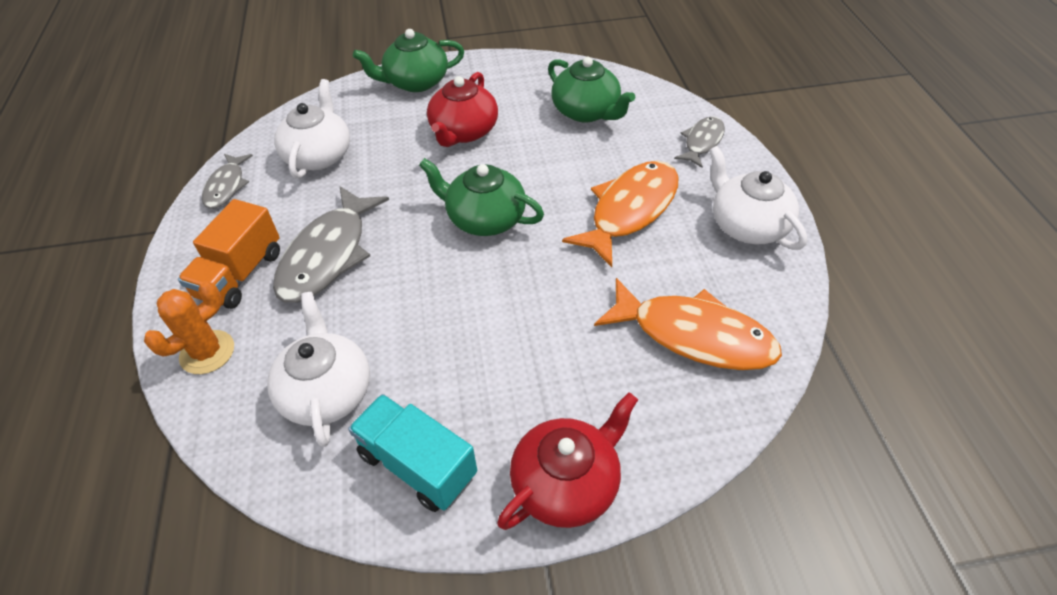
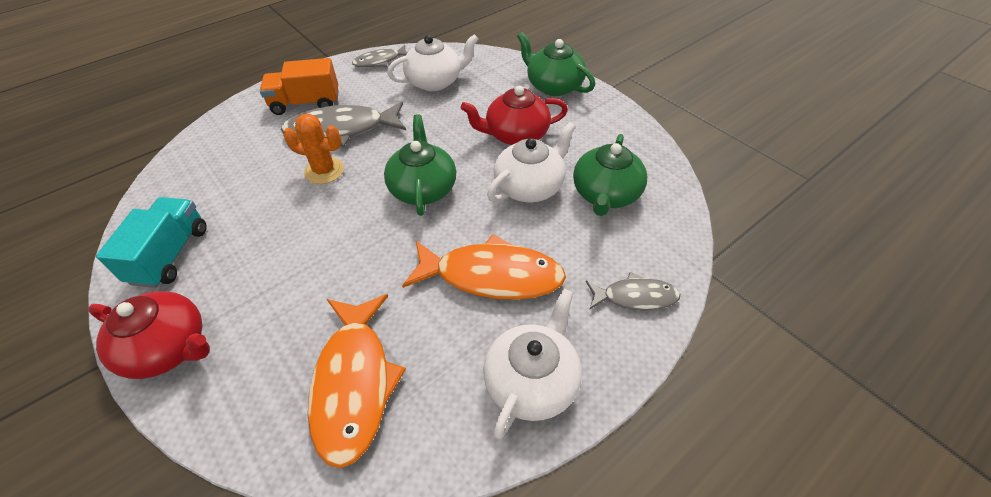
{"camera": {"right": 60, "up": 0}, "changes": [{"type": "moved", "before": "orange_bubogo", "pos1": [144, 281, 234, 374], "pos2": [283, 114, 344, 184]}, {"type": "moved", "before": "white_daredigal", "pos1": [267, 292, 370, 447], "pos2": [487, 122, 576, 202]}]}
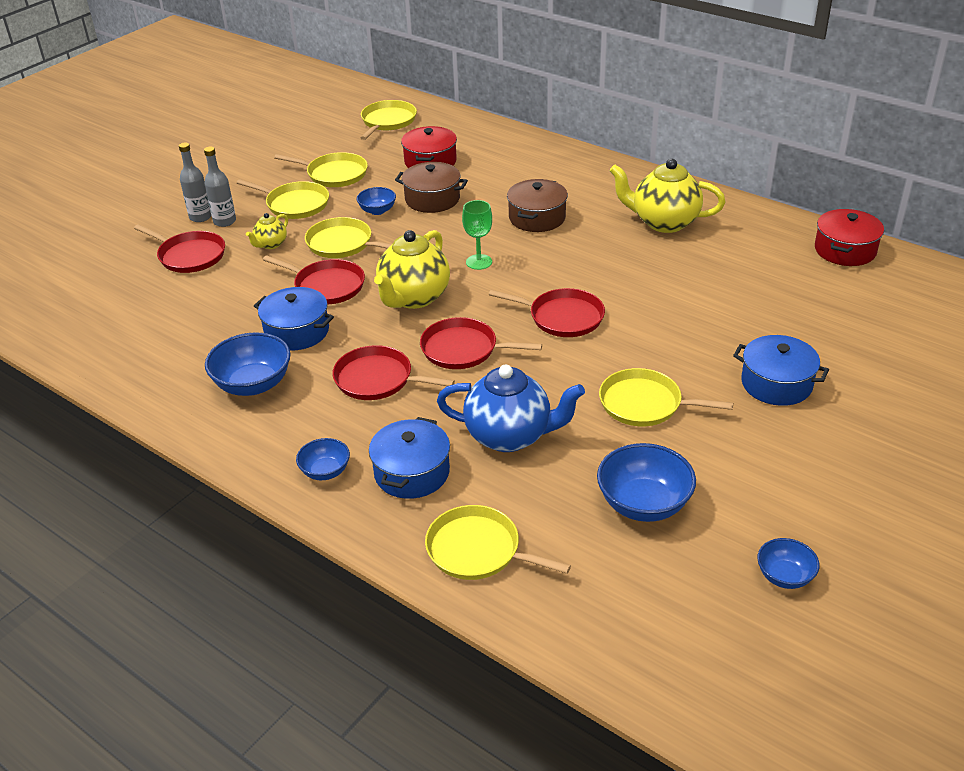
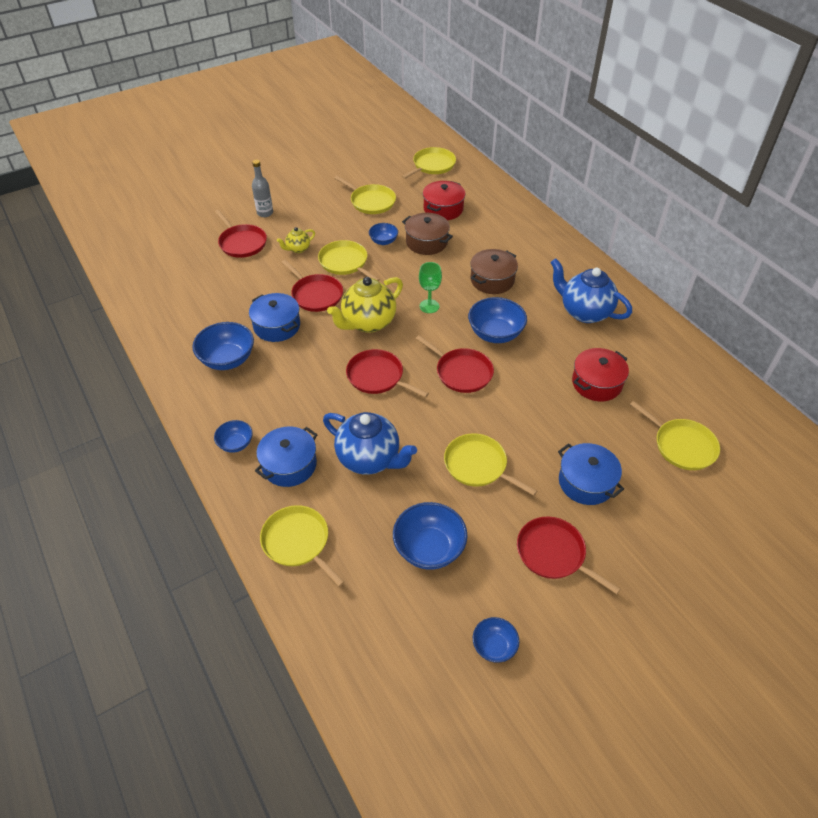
{"camera": {"right": 20, "up": 10}, "changes": [{"type": "added", "after": "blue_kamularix", "pos2": [468, 297, 527, 343]}, {"type": "moved", "before": "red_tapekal", "pos1": [333, 345, 455, 400], "pos2": [517, 517, 621, 594]}, {"type": "recoloured", "before": "yellow_daredigal", "after": "blue_daredigal", "pos1": [609, 159, 725, 233], "pos2": [550, 259, 632, 323]}, {"type": "moved", "before": "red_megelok", "pos1": [815, 209, 884, 266], "pos2": [572, 348, 629, 401]}, {"type": "moved", "before": "yellow_tapekal", "pos1": [237, 179, 329, 219], "pos2": [630, 401, 720, 470]}, {"type": "removed", "before": "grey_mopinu", "pos1": [204, 147, 236, 227]}]}
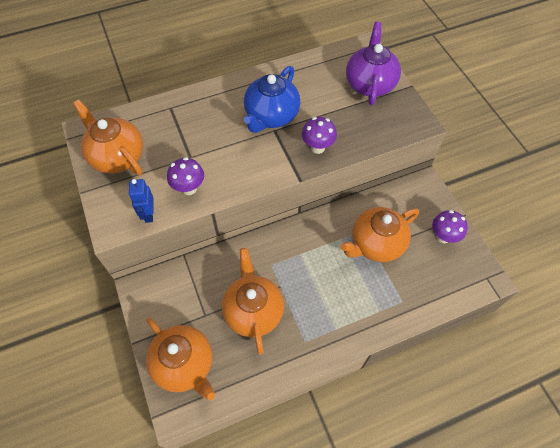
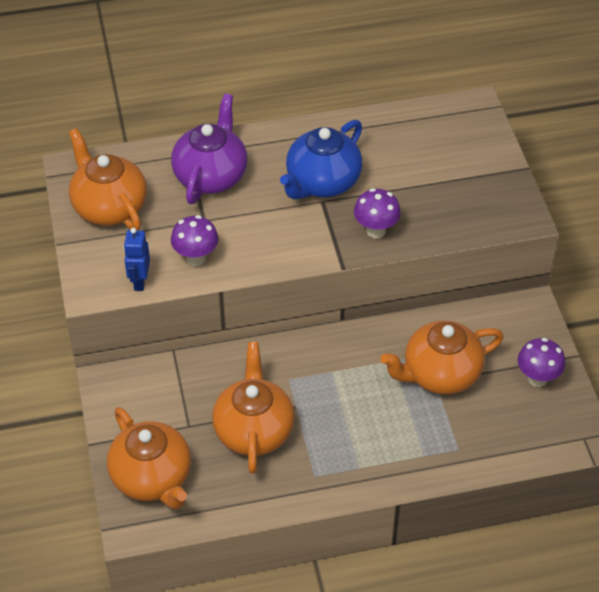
{"camera": {"right": 10, "up": -10}, "changes": [{"type": "moved", "before": "purple_daredigal", "pos1": [346, 22, 401, 105], "pos2": [171, 94, 247, 204]}]}
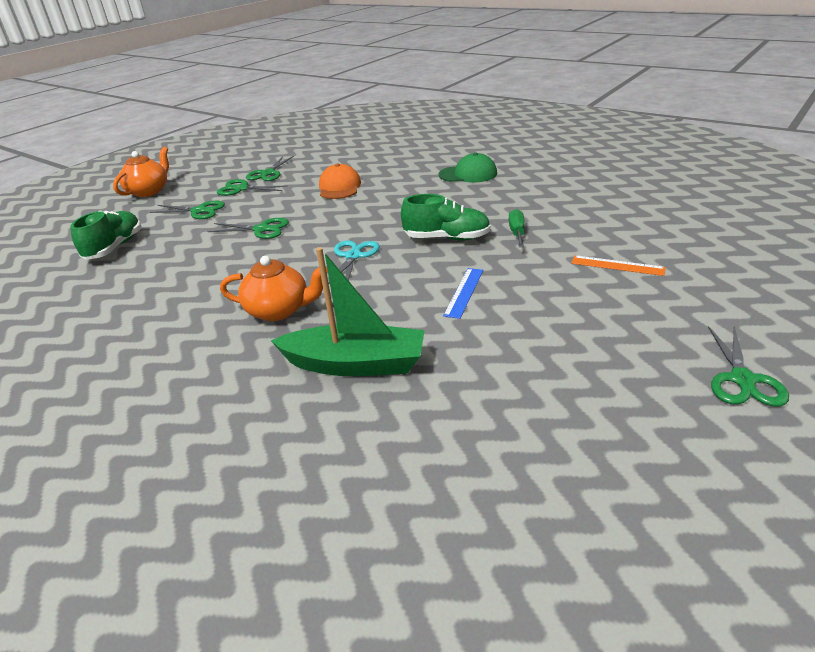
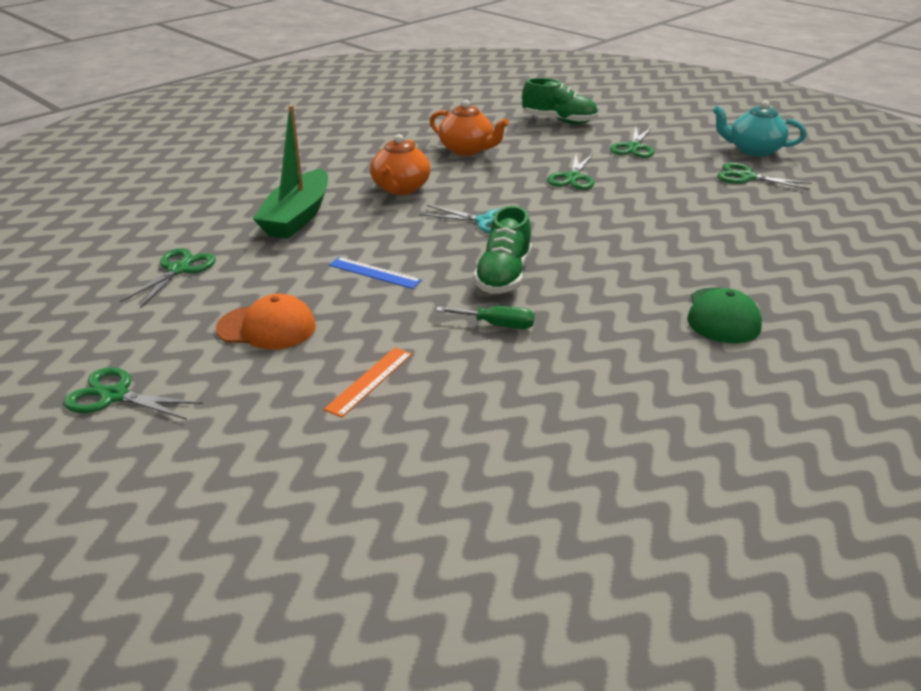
{"camera": {"right": 95, "up": 0}, "changes": [{"type": "moved", "before": "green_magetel", "pos1": [217, 179, 287, 196], "pos2": [120, 248, 216, 308]}, {"type": "moved", "before": "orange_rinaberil", "pos1": [319, 163, 361, 199], "pos2": [216, 294, 316, 350]}, {"type": "moved", "before": "orange_daredigal", "pos1": [113, 147, 169, 197], "pos2": [430, 100, 509, 156]}, {"type": "added", "after": "turquoise_daredigal", "pos2": [713, 101, 806, 157]}]}
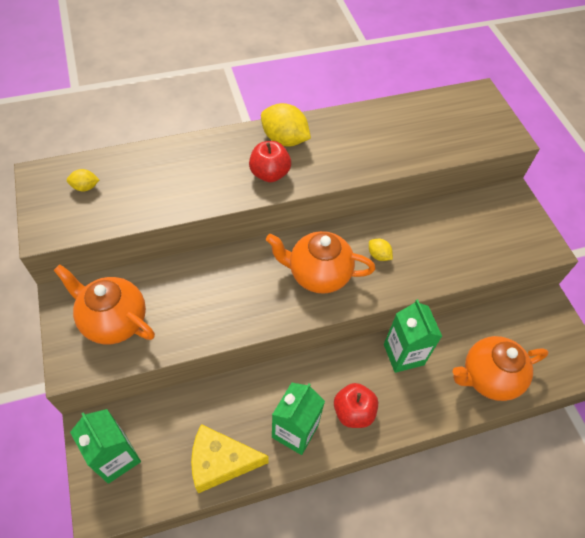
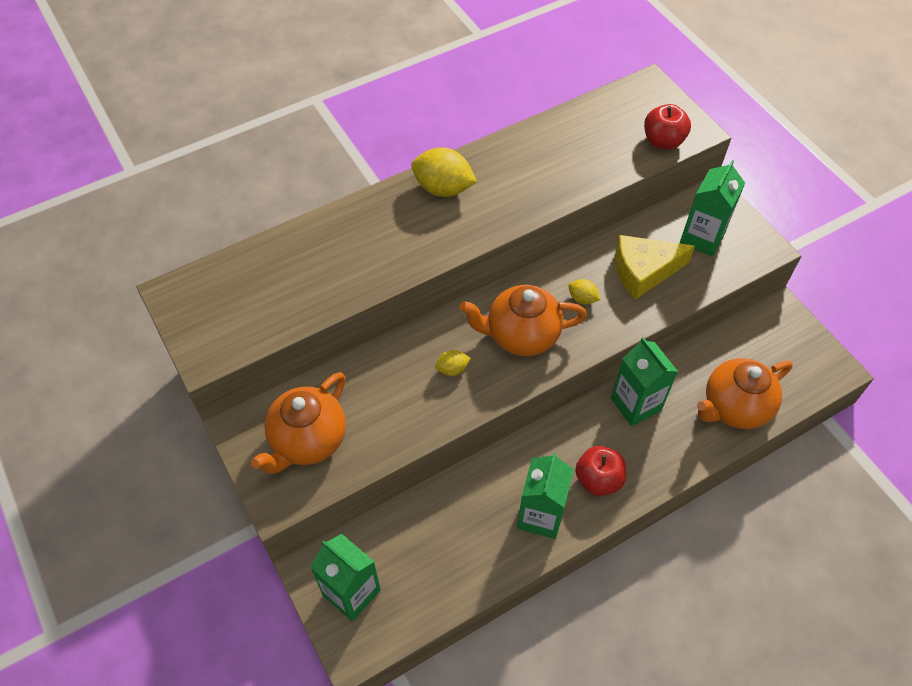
{"camera": {"right": -10, "up": 0}, "changes": [{"type": "turned", "before": "orange_daredigal", "pos1": [54, 264, 155, 344], "pos2": [251, 372, 346, 474], "turn": -75}, {"type": "moved", "before": "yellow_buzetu", "pos1": [67, 169, 99, 192], "pos2": [435, 350, 471, 376]}, {"type": "moved", "before": "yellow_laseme", "pos1": [191, 424, 269, 493], "pos2": [615, 235, 695, 299]}, {"type": "moved", "before": "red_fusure", "pos1": [249, 141, 291, 182], "pos2": [644, 104, 691, 150]}, {"type": "added", "after": "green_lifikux", "pos2": [680, 160, 745, 257]}]}
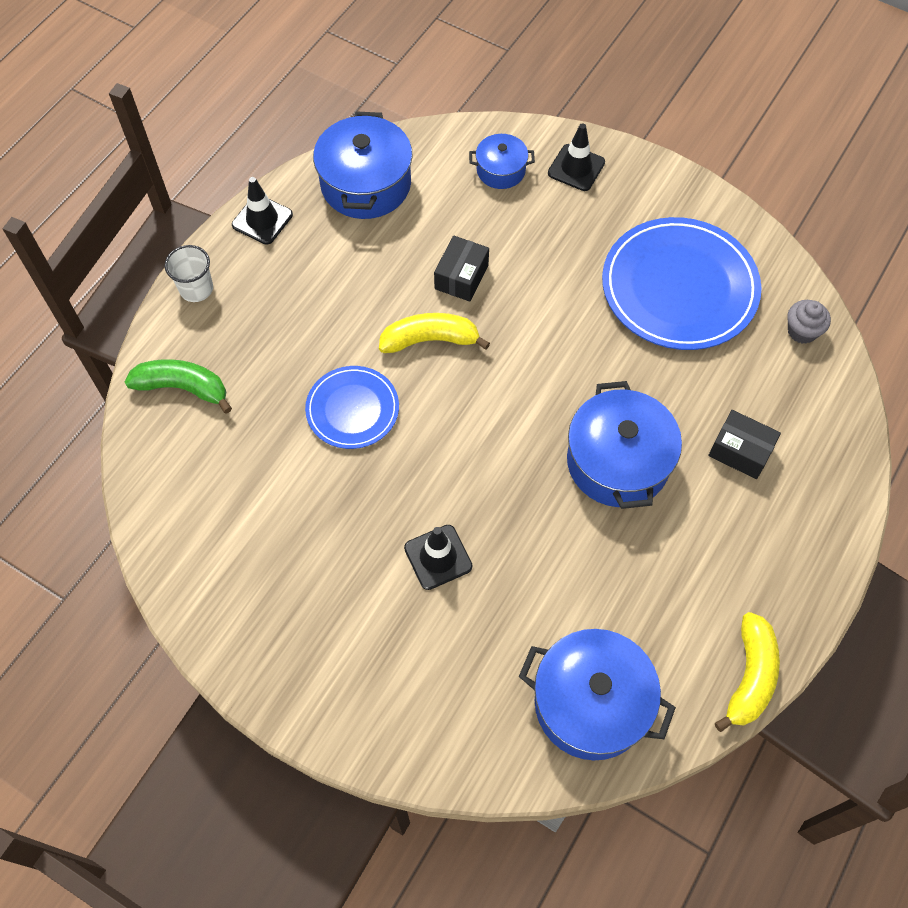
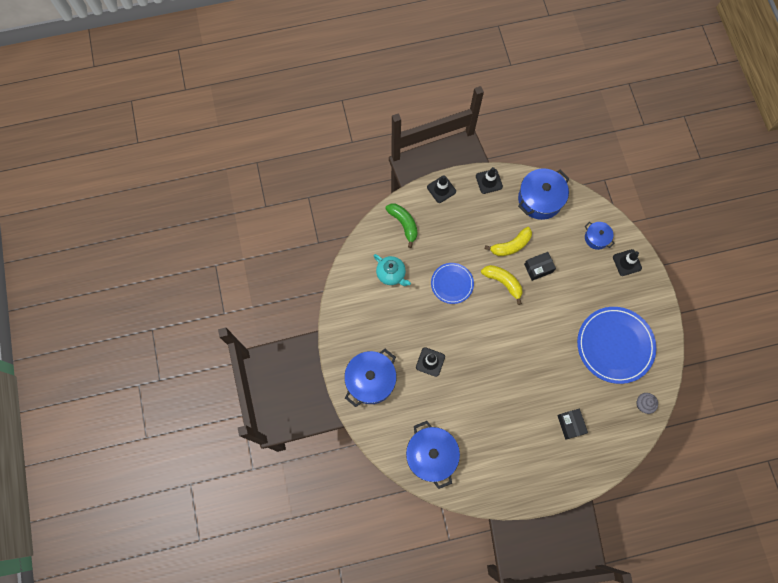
{"camera": {"right": 45, "up": 10}, "changes": [{"type": "moved", "before": "blue_megelok", "pos1": [567, 381, 682, 509], "pos2": [344, 349, 397, 407]}, {"type": "added", "after": "turquoise_daredigal", "pos2": [374, 254, 411, 286]}, {"type": "replaced", "before": "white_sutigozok", "after": "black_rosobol", "pos1": [165, 245, 213, 302], "pos2": [427, 175, 456, 203]}, {"type": "moved", "before": "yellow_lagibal", "pos1": [715, 612, 780, 732], "pos2": [485, 227, 532, 256]}]}
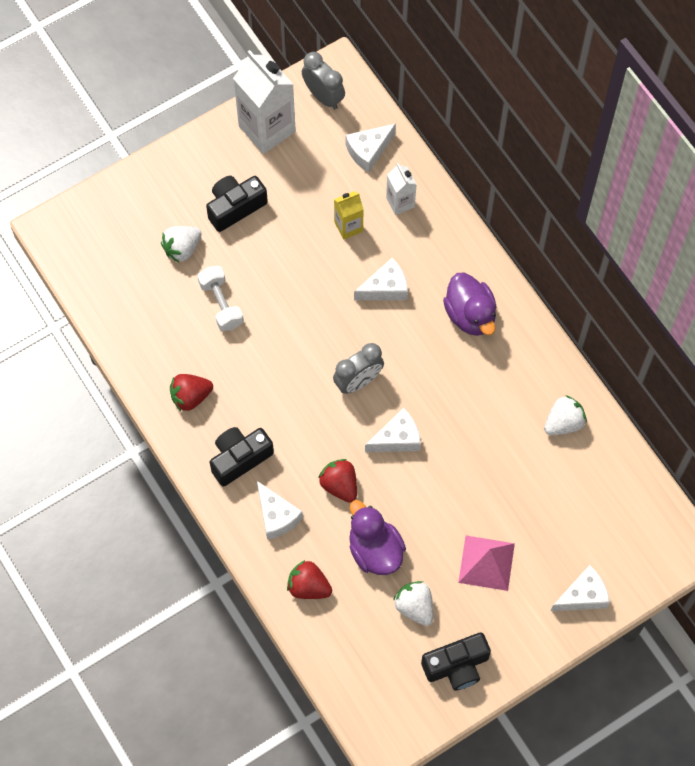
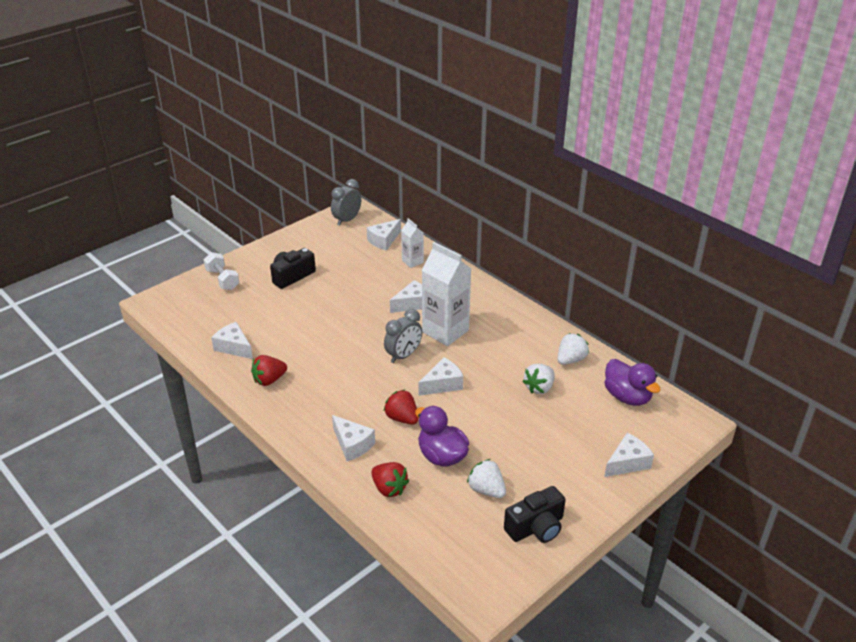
{"camera": {"right": -10, "up": -30}, "changes": [{"type": "moved", "before": "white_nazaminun", "pos1": [197, 266, 244, 331], "pos2": [204, 252, 240, 290]}, {"type": "added", "after": "white_laseme", "pos2": [211, 322, 253, 359]}, {"type": "turned", "before": "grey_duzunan", "pos1": [302, 52, 345, 109], "pos2": [331, 179, 361, 226], "turn": -90}, {"type": "turned", "before": "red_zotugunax", "pos1": [287, 560, 332, 599], "pos2": [371, 462, 409, 497], "turn": -150}, {"type": "moved", "before": "white_lifikux", "pos1": [233, 50, 296, 154], "pos2": [421, 242, 471, 346]}, {"type": "moved", "before": "white_zotugunax", "pos1": [161, 226, 202, 263], "pos2": [522, 364, 555, 394]}, {"type": "moved", "before": "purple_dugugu", "pos1": [443, 273, 497, 336], "pos2": [604, 359, 661, 406]}, {"type": "removed", "before": "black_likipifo", "pos1": [210, 427, 274, 487]}, {"type": "removed", "before": "yellow_lifikux", "pos1": [334, 191, 364, 240]}, {"type": "removed", "before": "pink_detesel", "pos1": [458, 536, 515, 591]}]}
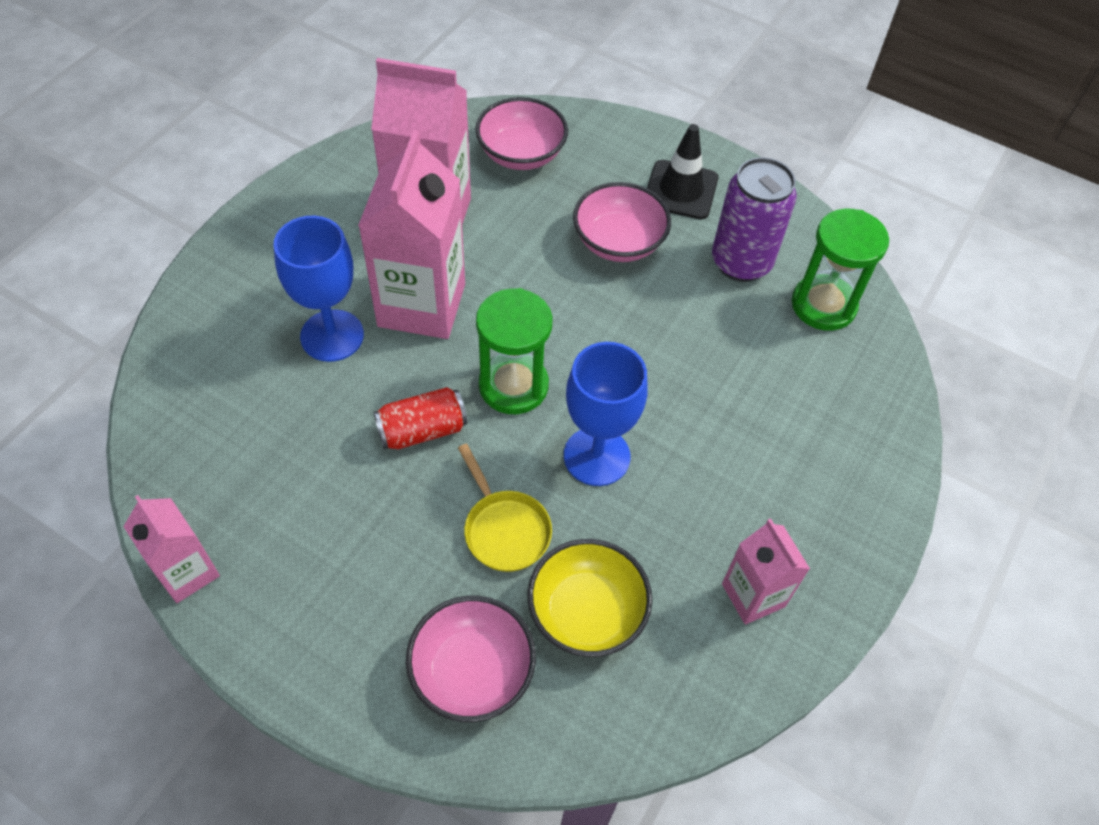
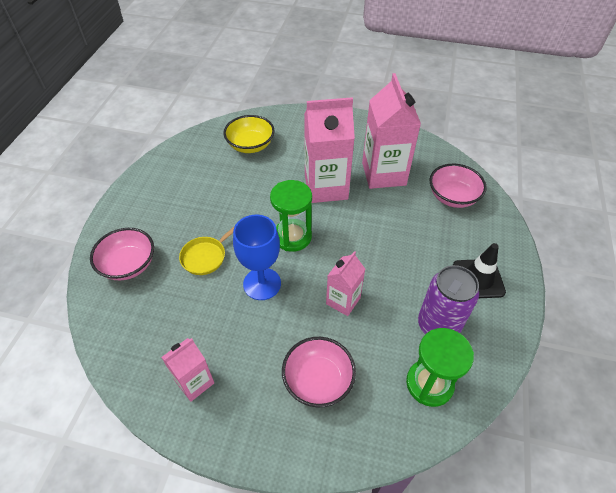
{"camera": {"right": 75, "up": -5}, "changes": [{"type": "moved", "before": "yellow_kamularix", "pos1": [528, 539, 652, 657], "pos2": [223, 115, 275, 153]}, {"type": "moved", "before": "pink_kamularix", "pos1": [573, 182, 671, 262], "pos2": [282, 337, 356, 407]}, {"type": "moved", "before": "pink_lifikux", "pos1": [123, 495, 220, 603], "pos2": [326, 251, 365, 316]}, {"type": "removed", "before": "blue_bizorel", "pos1": [274, 216, 364, 362]}, {"type": "removed", "before": "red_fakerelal", "pos1": [373, 387, 467, 450]}]}
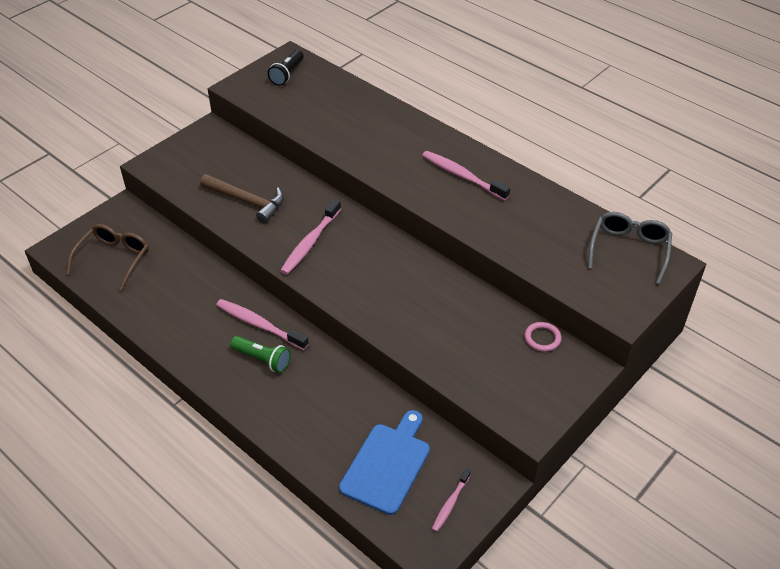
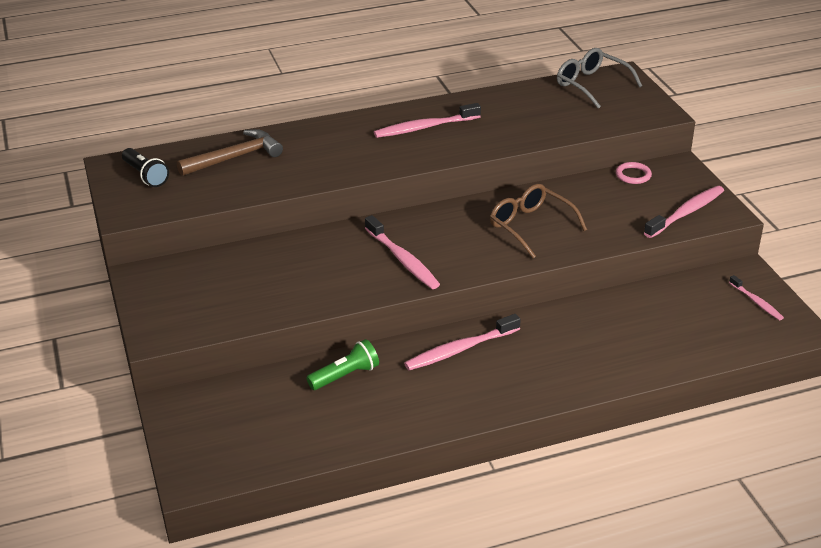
{"camera": {"right": -60, "up": -10}, "changes": [{"type": "moved", "before": "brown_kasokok", "pos1": [200, 174, 284, 223], "pos2": [177, 129, 283, 176]}, {"type": "moved", "before": "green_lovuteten", "pos1": [230, 336, 291, 373], "pos2": [306, 339, 379, 390]}, {"type": "moved", "before": "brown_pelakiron", "pos1": [66, 224, 149, 291], "pos2": [490, 184, 587, 258]}, {"type": "added", "after": "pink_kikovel", "pos2": [644, 186, 724, 238]}, {"type": "removed", "before": "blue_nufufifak", "pos1": [339, 410, 430, 515]}]}
